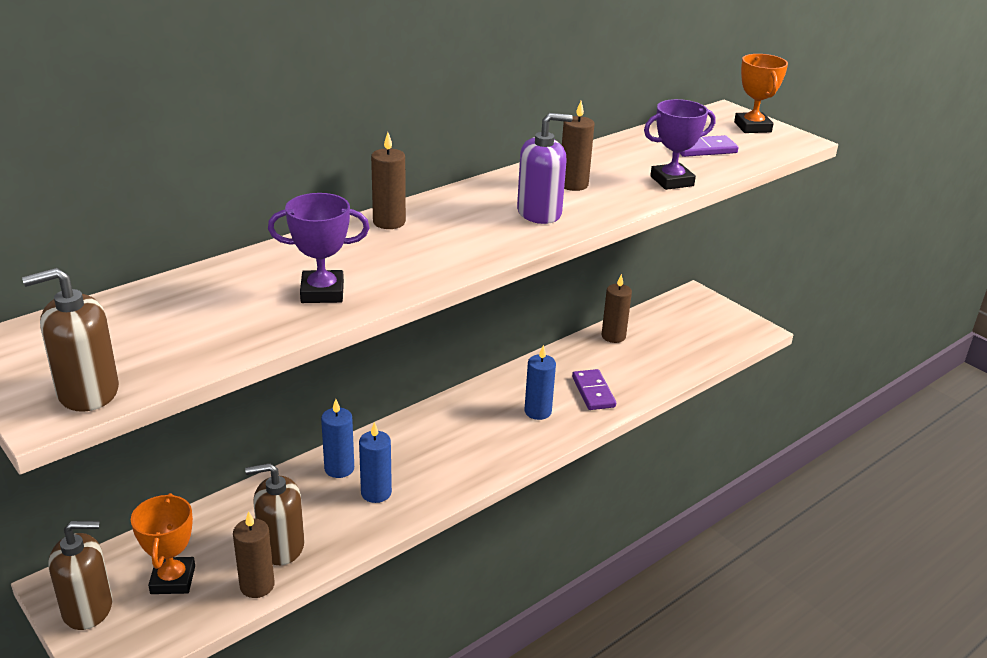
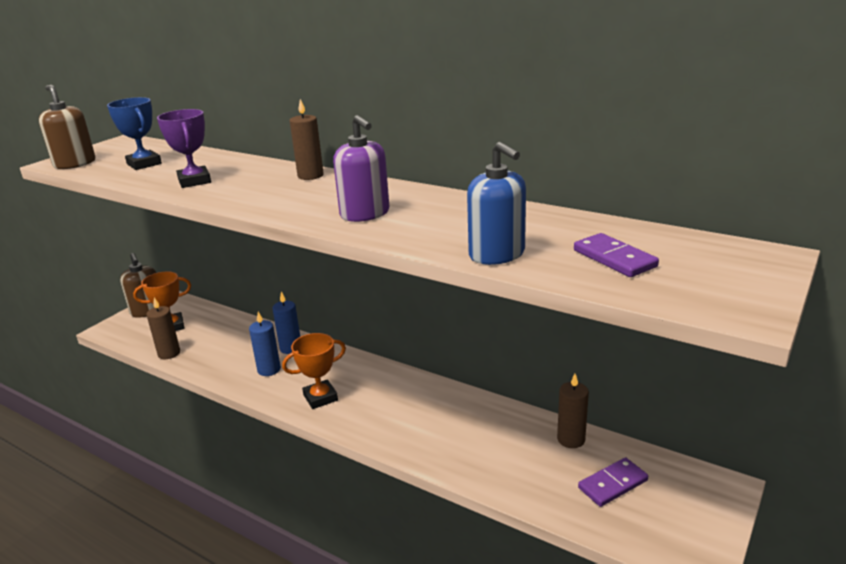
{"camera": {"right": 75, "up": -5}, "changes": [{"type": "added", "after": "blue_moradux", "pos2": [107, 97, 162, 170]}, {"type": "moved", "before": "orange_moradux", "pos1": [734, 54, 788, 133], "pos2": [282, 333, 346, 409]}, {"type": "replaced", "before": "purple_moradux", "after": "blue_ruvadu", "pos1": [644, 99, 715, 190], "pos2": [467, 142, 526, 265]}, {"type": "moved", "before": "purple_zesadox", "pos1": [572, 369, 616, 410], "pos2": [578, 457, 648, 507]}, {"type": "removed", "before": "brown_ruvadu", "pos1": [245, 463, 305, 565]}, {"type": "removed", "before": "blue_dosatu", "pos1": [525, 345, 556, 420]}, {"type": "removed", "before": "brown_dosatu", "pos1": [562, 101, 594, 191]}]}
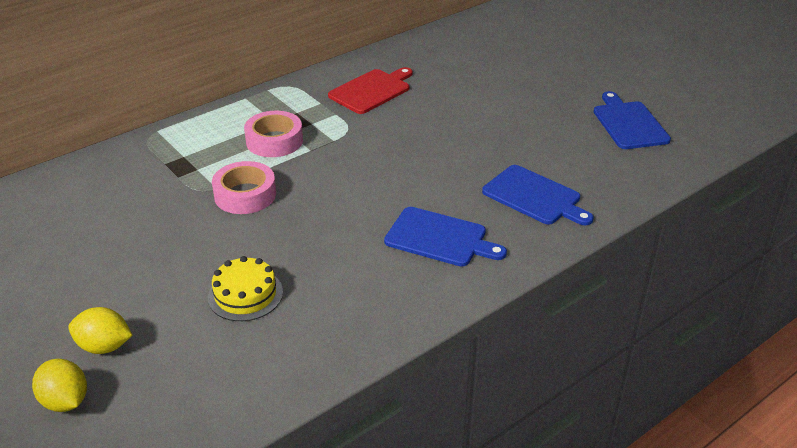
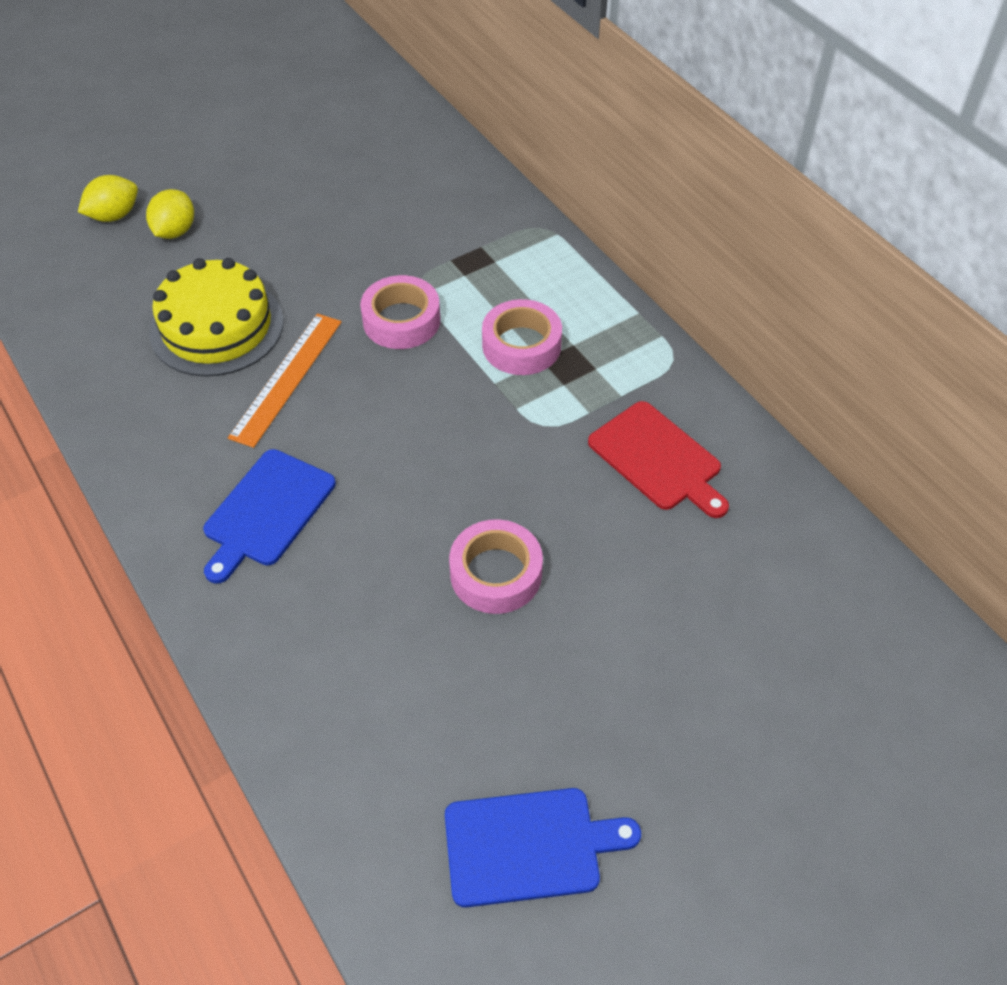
{"camera": {"right": 95, "up": 15}, "changes": [{"type": "resized", "before": "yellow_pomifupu", "pos1": [208, 256, 283, 321], "pos2": [149, 258, 284, 377], "scale": 1.6}, {"type": "added", "after": "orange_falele", "pos2": [228, 314, 342, 448]}, {"type": "added", "after": "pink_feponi", "pos2": [449, 519, 543, 614]}, {"type": "removed", "before": "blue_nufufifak", "pos1": [482, 165, 594, 225]}]}
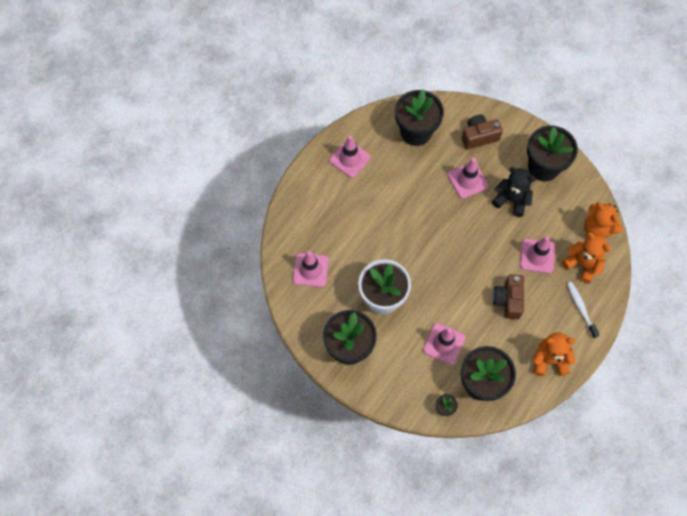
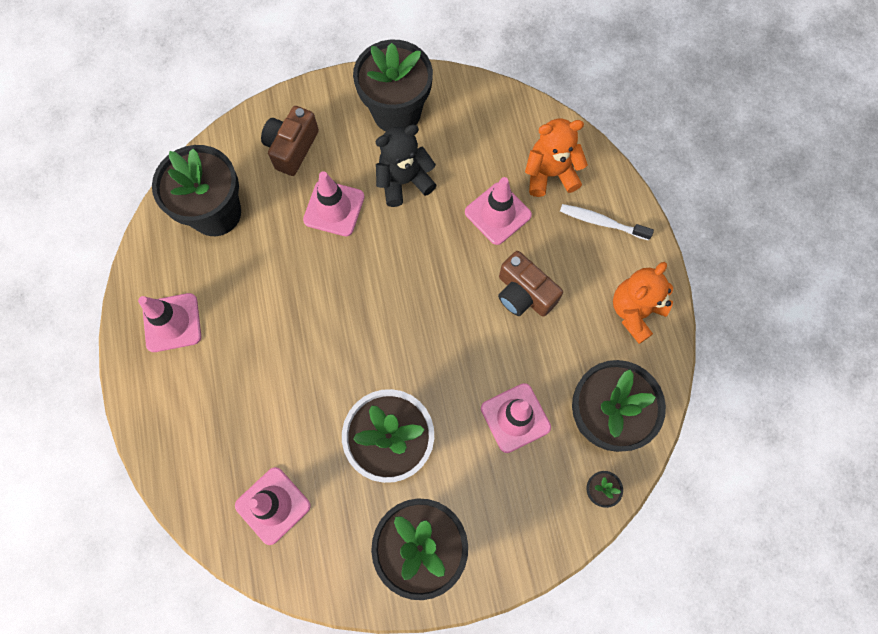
{"camera": {"right": -50, "up": 5}, "changes": [{"type": "removed", "before": "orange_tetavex", "pos1": [584, 202, 622, 238]}]}
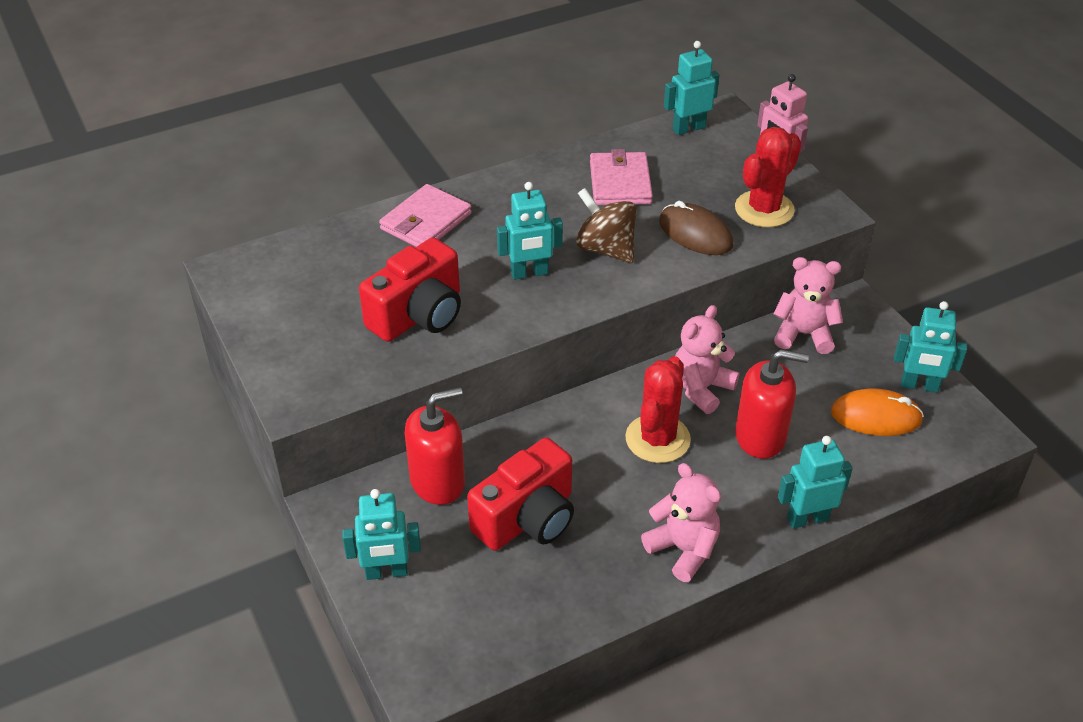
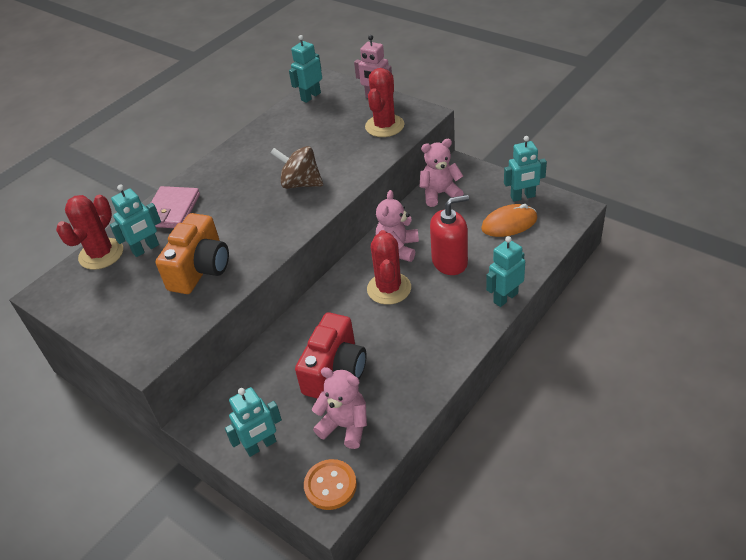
{"camera": {"right": -20, "up": 0}, "changes": [{"type": "added", "after": "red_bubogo", "pos2": [56, 195, 123, 270]}, {"type": "moved", "before": "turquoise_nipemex", "pos1": [497, 182, 563, 280], "pos2": [110, 184, 161, 257]}, {"type": "recoloured", "before": "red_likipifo", "after": "orange_likipifo", "pos1": [359, 238, 461, 342], "pos2": [156, 213, 229, 294]}, {"type": "added", "after": "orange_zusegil", "pos2": [304, 459, 357, 510]}, {"type": "moved", "before": "pink_tetavex", "pos1": [641, 463, 721, 582], "pos2": [312, 367, 367, 449]}, {"type": "removed", "before": "red_ruvadu", "pos1": [405, 387, 465, 505]}, {"type": "removed", "before": "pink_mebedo", "pos1": [590, 149, 653, 205]}, {"type": "removed", "before": "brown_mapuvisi", "pos1": [659, 201, 733, 255]}]}
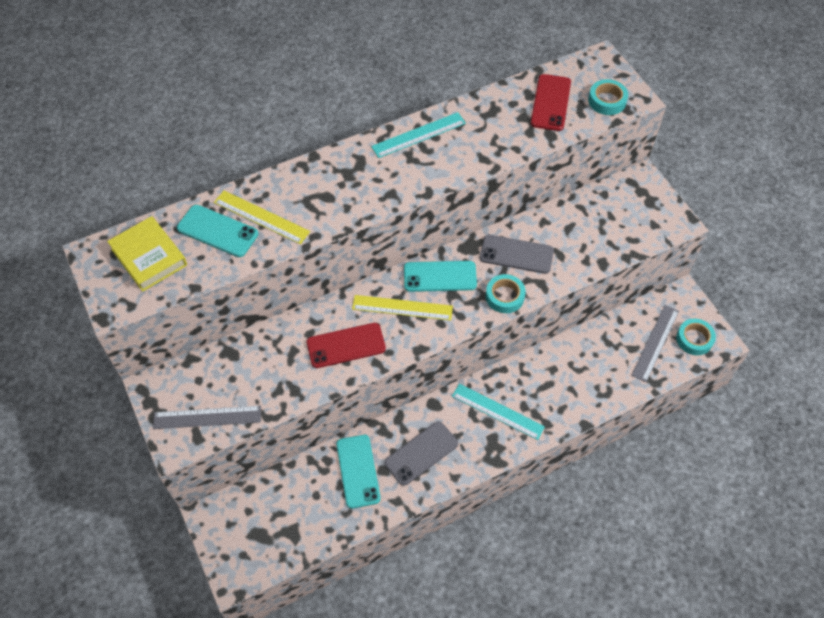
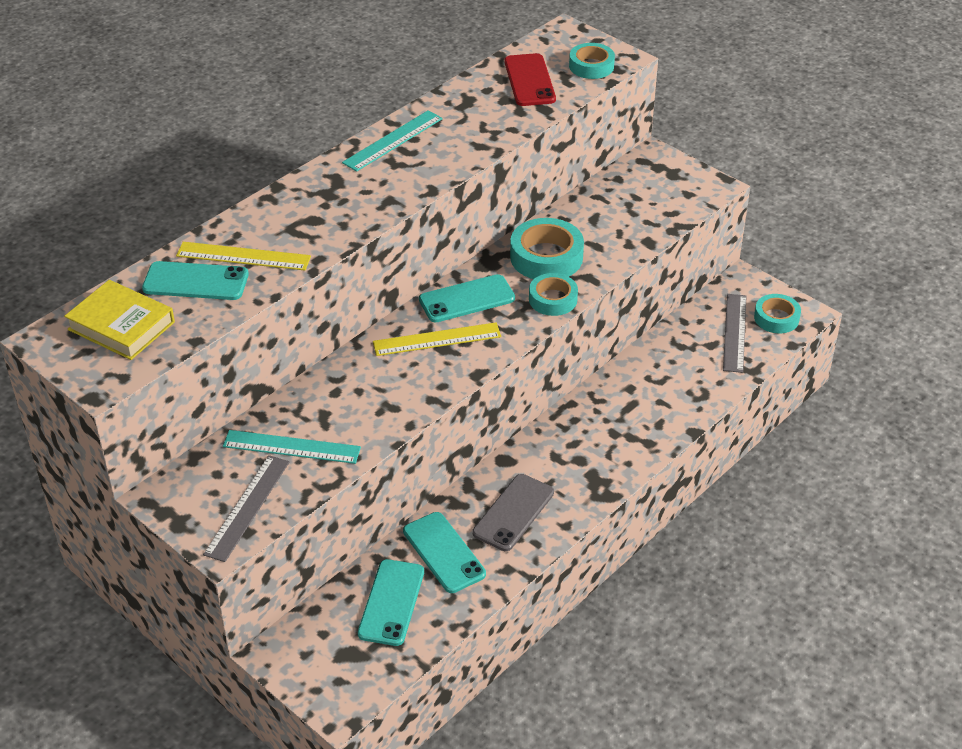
{"camera": {"right": -20, "up": -15}, "changes": [{"type": "turned", "before": "grey_falele", "pos1": [153, 406, 261, 429], "pos2": [203, 455, 290, 562], "turn": -45}, {"type": "moved", "before": "turquoise_falele", "pos1": [452, 384, 545, 440], "pos2": [223, 430, 361, 464]}, {"type": "added", "after": "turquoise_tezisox", "pos2": [358, 559, 424, 646]}, {"type": "replaced", "before": "grey_tezisox", "after": "turquoise_feponi", "pos1": [480, 235, 554, 274], "pos2": [510, 218, 584, 279]}, {"type": "removed", "before": "red_tezisox", "pos1": [307, 323, 386, 368]}]}
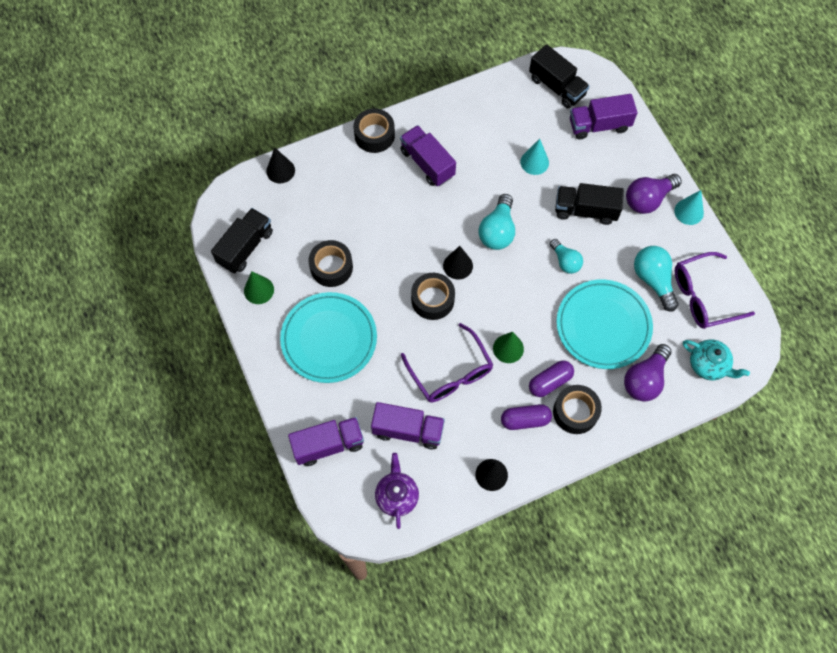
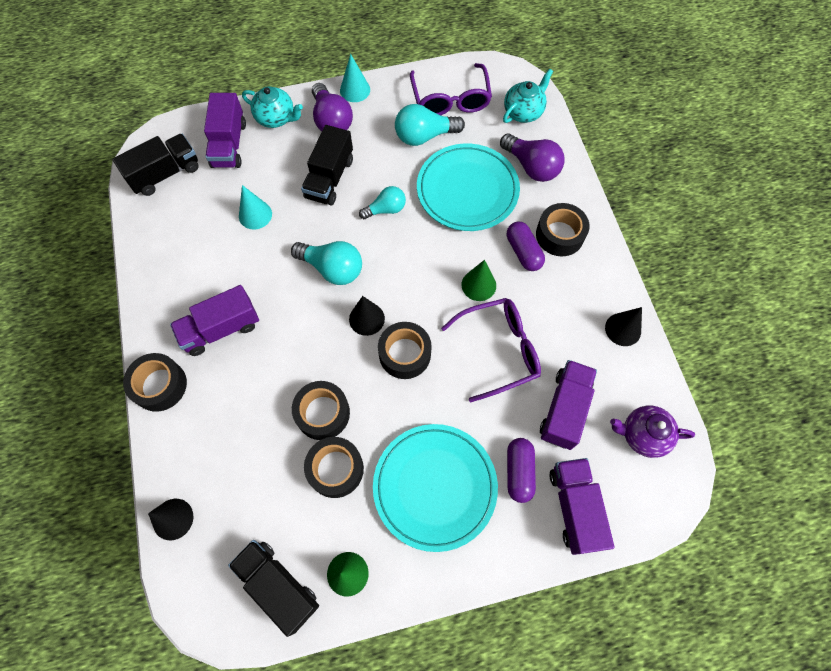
{"camera": {"right": -80, "up": 0}, "changes": [{"type": "added", "after": "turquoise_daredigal", "pos2": [242, 86, 303, 128]}, {"type": "added", "after": "black_feponi", "pos2": [292, 381, 350, 440]}, {"type": "moved", "before": "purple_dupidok", "pos1": [501, 404, 552, 430], "pos2": [507, 438, 536, 503]}]}
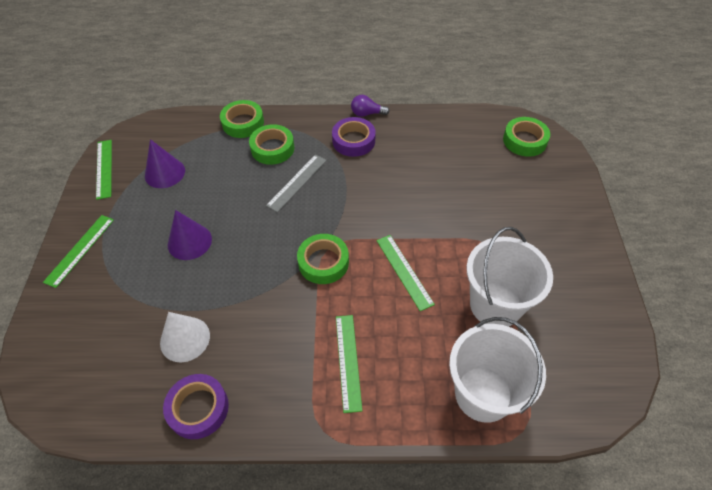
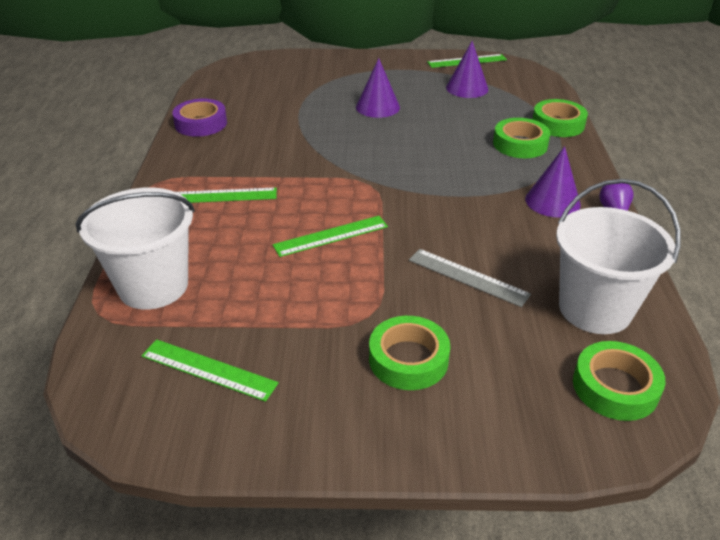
{"camera": {"right": 90, "up": -15}, "changes": [{"type": "moved", "before": "green_falele", "pos1": [43, 215, 114, 288], "pos2": [141, 339, 279, 402]}, {"type": "moved", "before": "green_feponi", "pos1": [297, 234, 349, 284], "pos2": [369, 316, 450, 390]}, {"type": "moved", "before": "grey_falele", "pos1": [266, 154, 327, 212], "pos2": [409, 249, 531, 307]}, {"type": "replaced", "before": "purple_feponi", "after": "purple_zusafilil", "pos1": [332, 117, 376, 157], "pos2": [525, 146, 581, 217]}, {"type": "moved", "before": "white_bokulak", "pos1": [466, 227, 553, 327], "pos2": [556, 179, 681, 334]}, {"type": "removed", "before": "white_zusafilil", "pos1": [160, 312, 210, 363]}]}
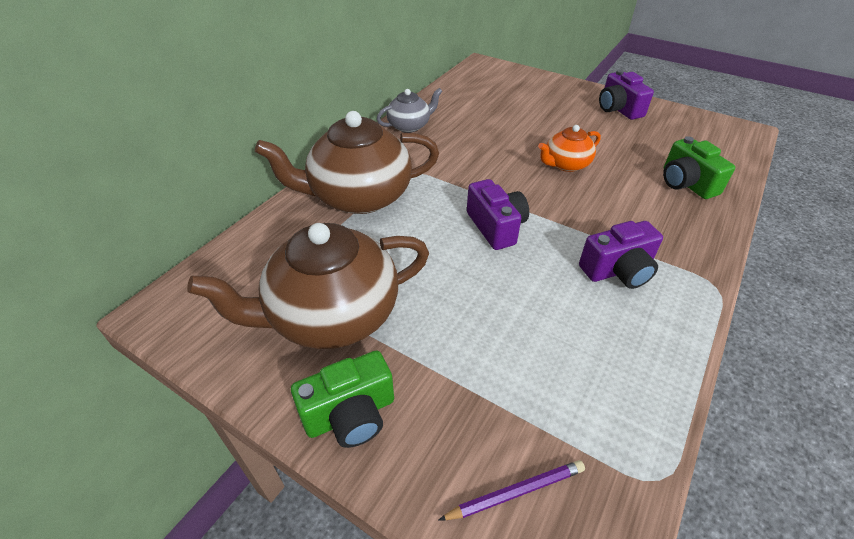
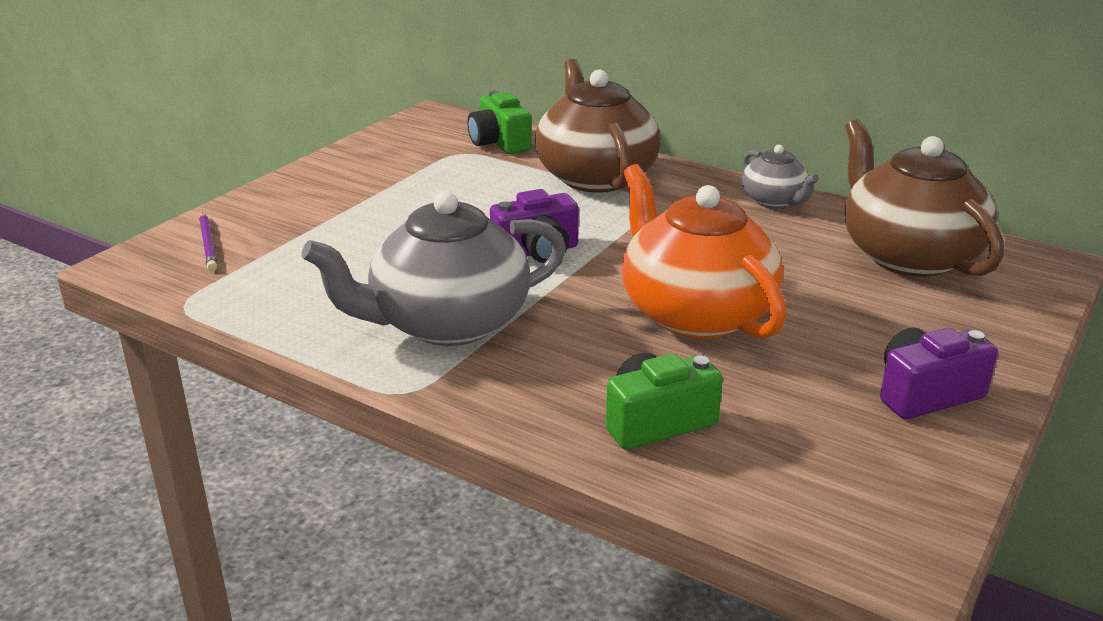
{"camera": {"right": 90, "up": -15}, "changes": [{"type": "replaced", "before": "purple_likipifo", "after": "grey_daredigal", "pos1": [579, 221, 663, 289], "pos2": [301, 191, 566, 346]}, {"type": "moved", "before": "green_likipifo", "pos1": [291, 350, 394, 448], "pos2": [467, 90, 531, 154]}, {"type": "resized", "before": "orange_daredigal", "pos1": [538, 125, 601, 172], "pos2": [622, 164, 786, 339], "scale": 1.96}, {"type": "moved", "before": "brown_daredigal", "pos1": [187, 223, 429, 349], "pos2": [844, 119, 1004, 277]}]}
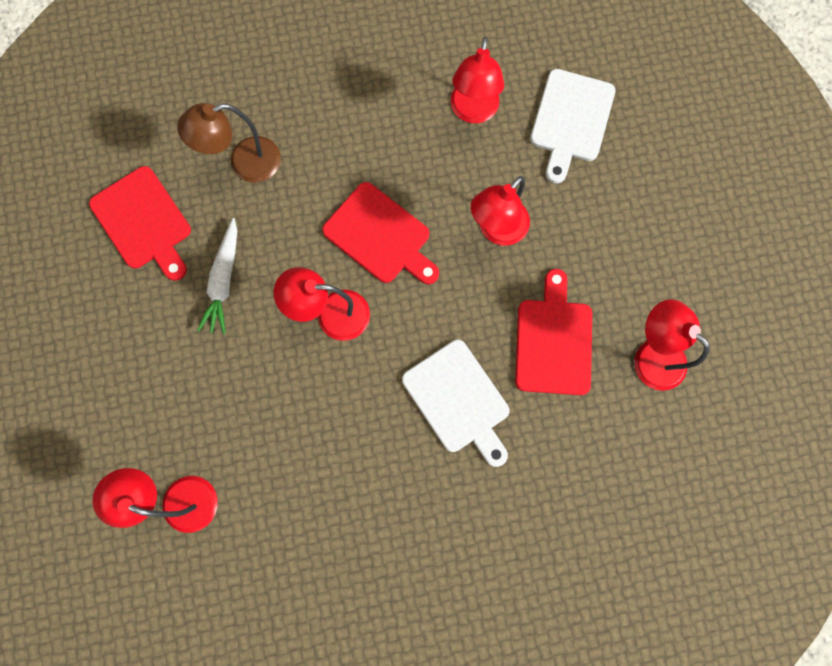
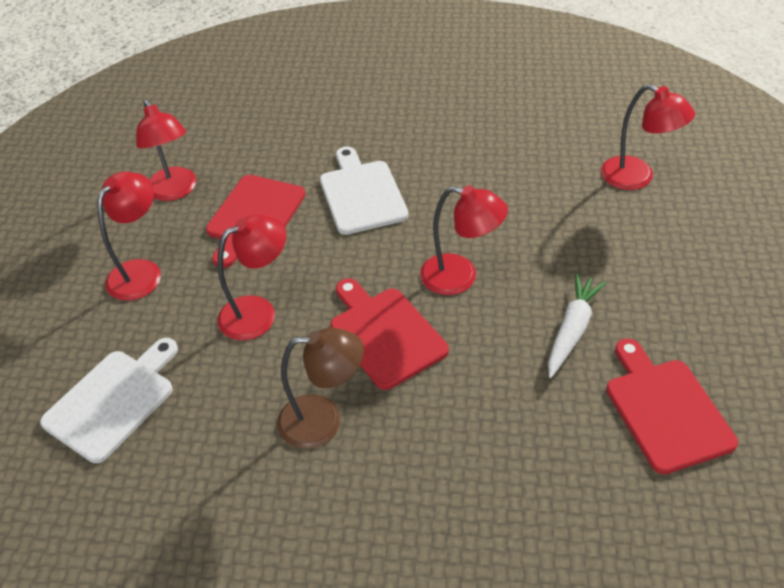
{"camera": {"right": -160, "up": -30}, "changes": [{"type": "moved", "before": "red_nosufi", "pos1": [451, 36, 504, 123], "pos2": [97, 172, 161, 301]}, {"type": "moved", "before": "brown_nosufi", "pos1": [177, 103, 281, 183], "pos2": [277, 328, 364, 449]}]}
